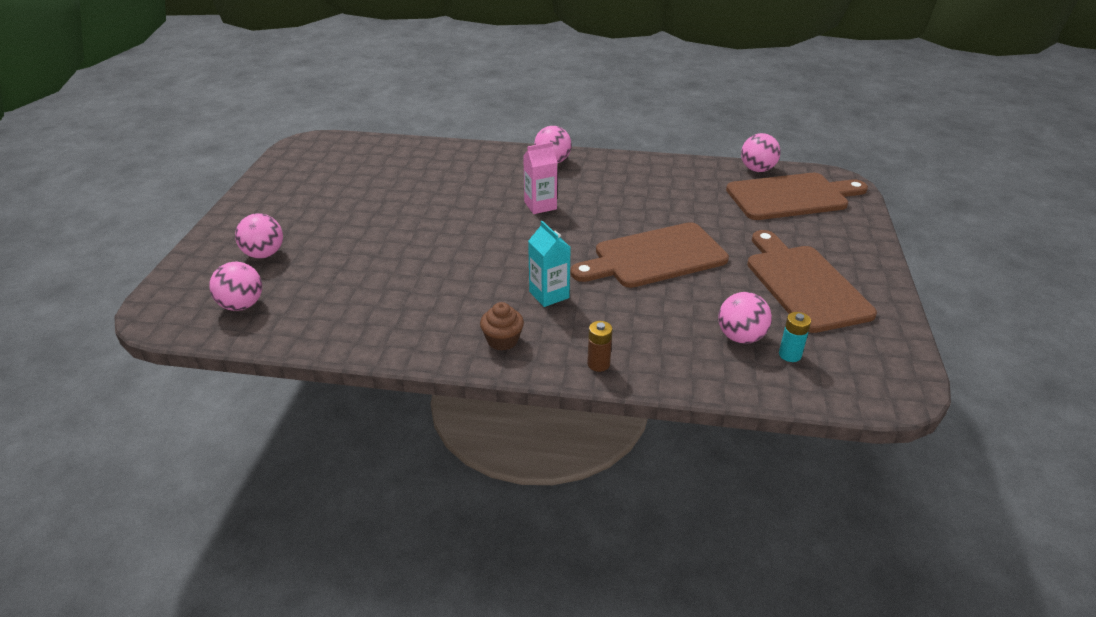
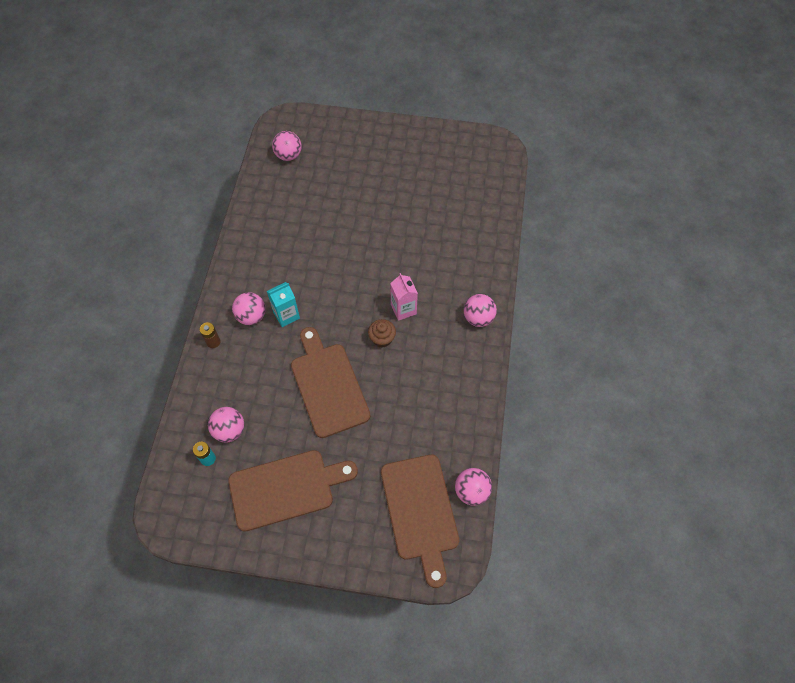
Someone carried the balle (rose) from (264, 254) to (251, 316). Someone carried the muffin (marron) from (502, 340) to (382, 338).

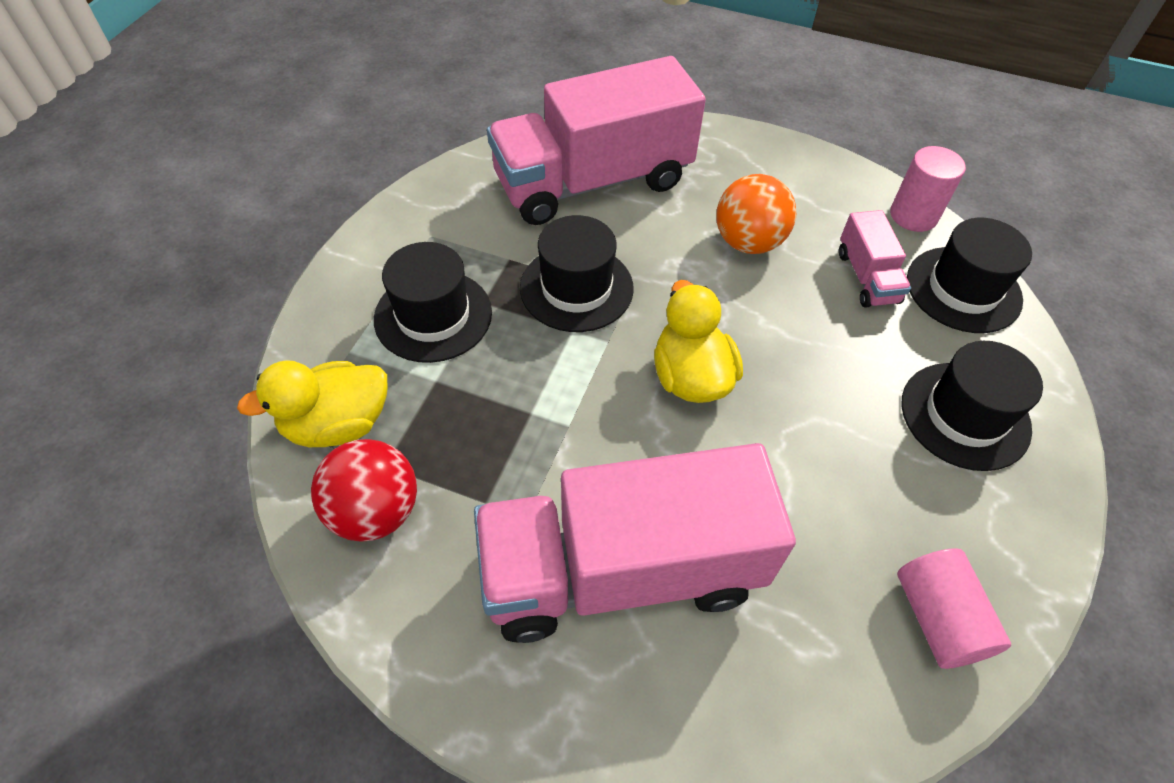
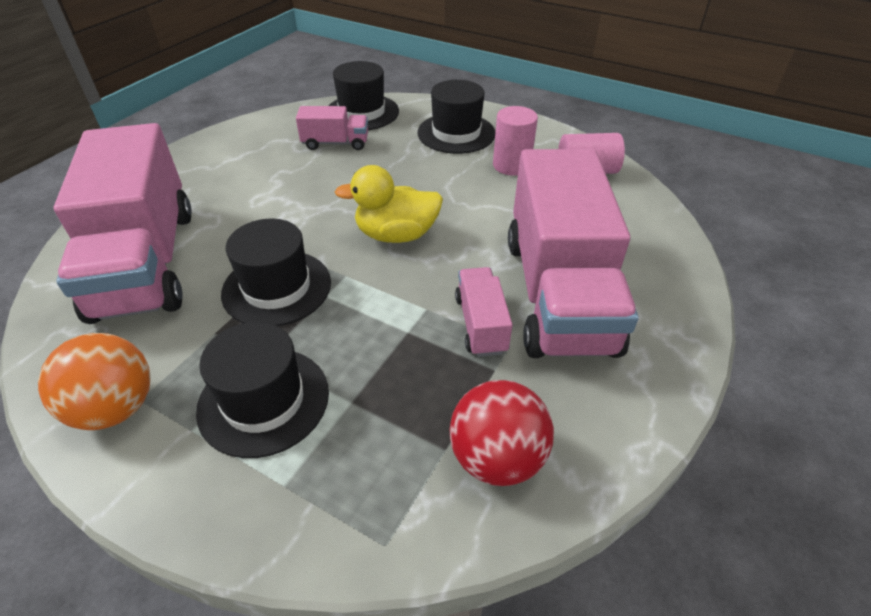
Someone carried the cylindre (rose) from (913, 215) to (511, 165). Someone carried the balle (orange) from (748, 242) to (116, 408). Someone took away the canard (jaune) at (337, 424). Someone put down the camion (rose) at (481, 324).

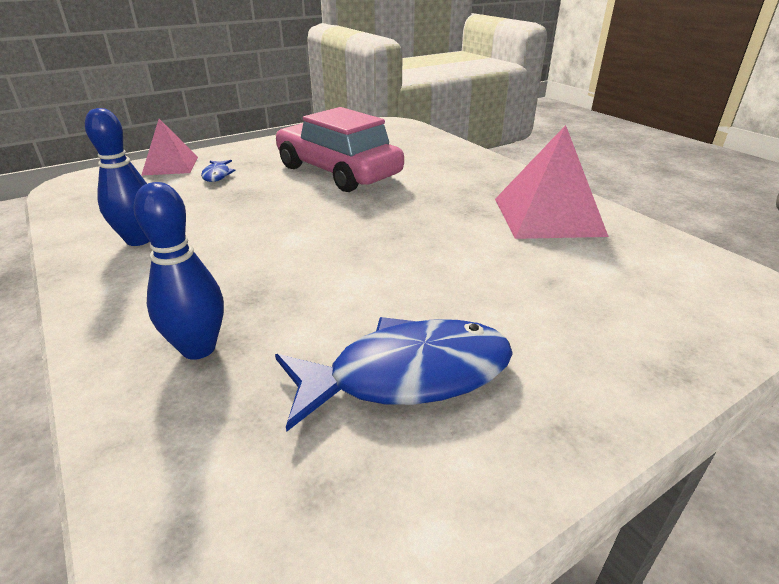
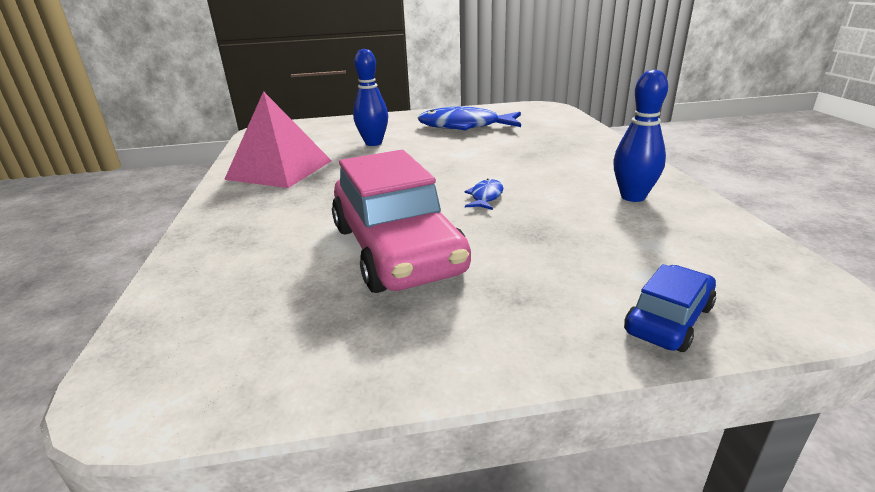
Someone swapped the pyramide (rose) at (170, 165) for the voiture (bleu) at (668, 319). Someone carried the poisson (bleu) from (217, 175) to (485, 197). Someone carried the quille (bleu) from (198, 348) to (373, 143).

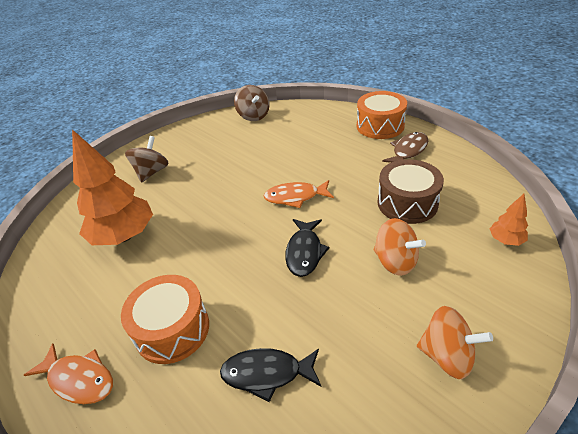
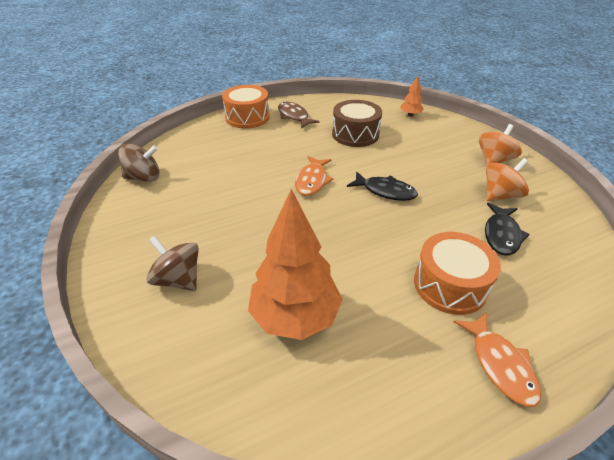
Someone carried the toupie (orange) from (395, 261) to (500, 195). Someone rotated the poisson (orange) at (79, 379) by 120 degrees clockwise.

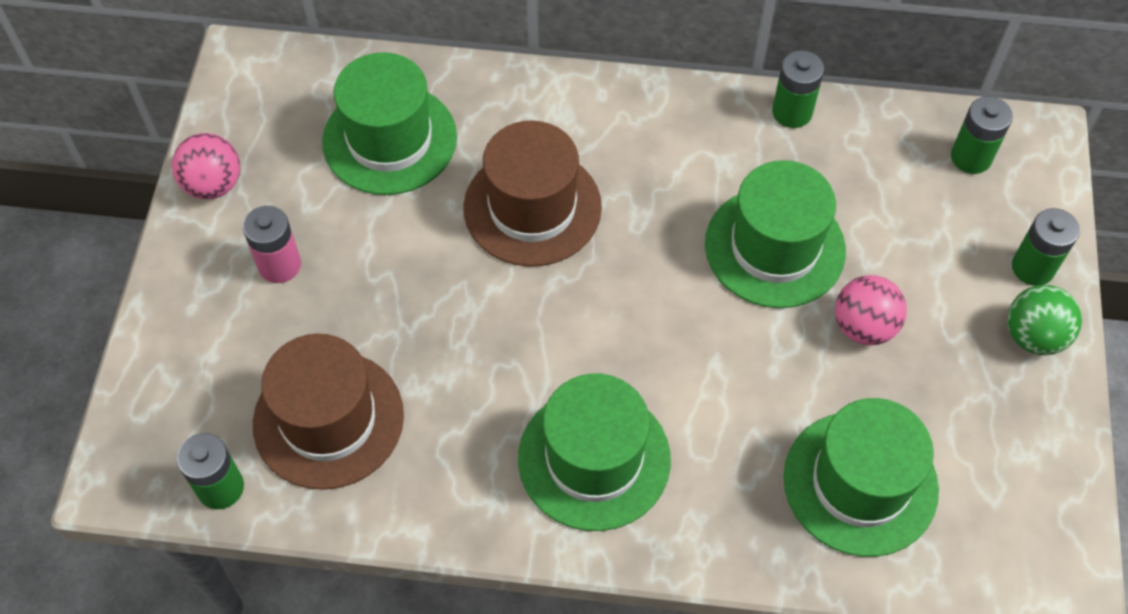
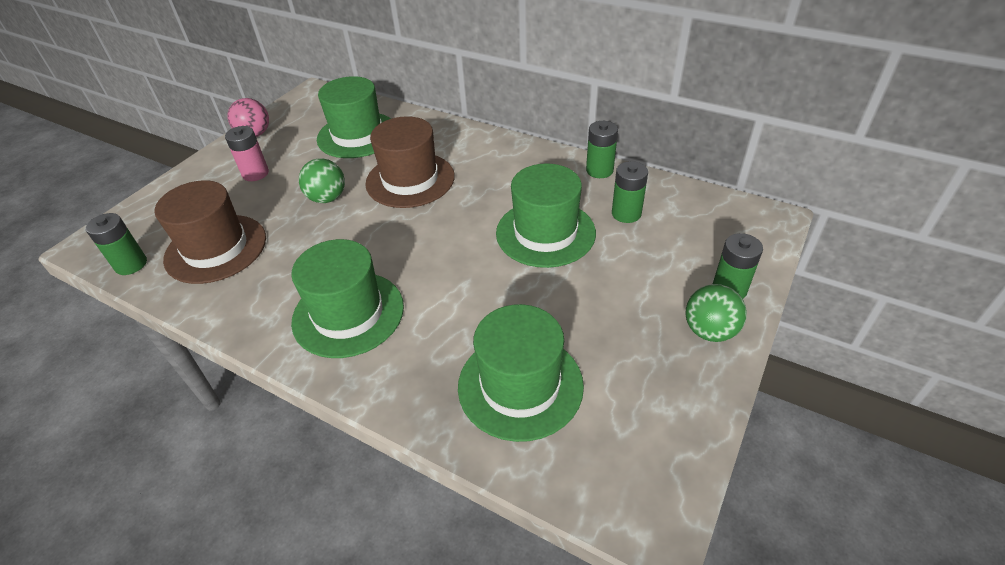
Someone carried the pile (vert) from (971, 157) to (626, 213). Someone took away the balle (rose) at (863, 326). Someone put down the balle (vert) at (327, 198).

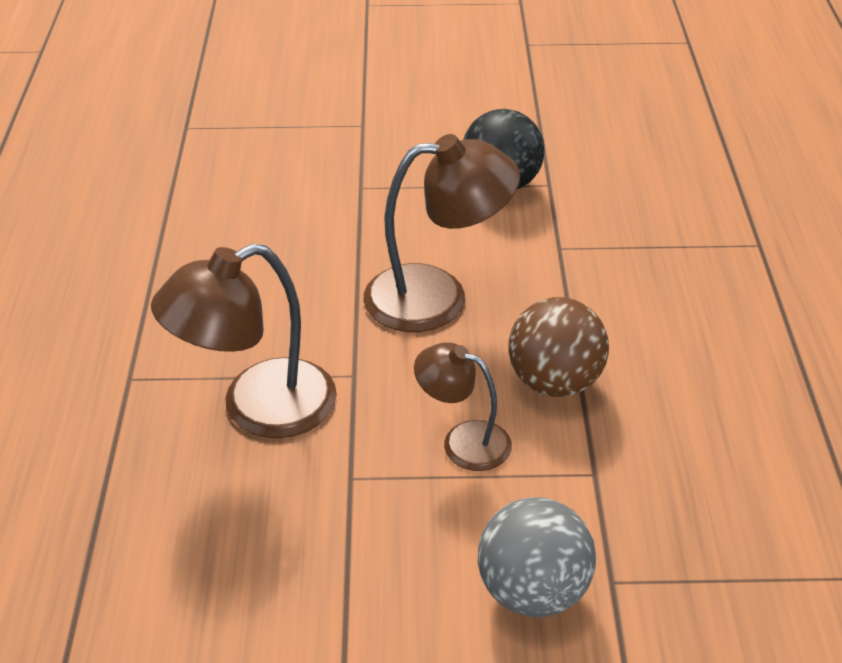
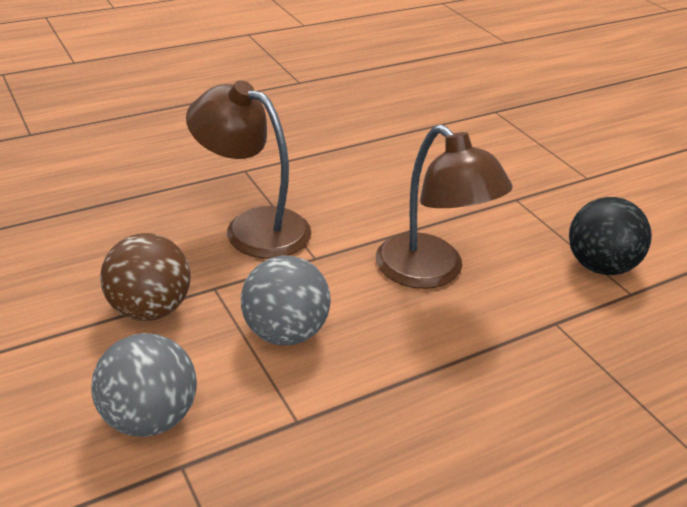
Someone carried the balle (marron) from (555, 382) to (150, 309). Someone swapped the lampe (marron) at (463, 441) for the balle (gris) at (285, 333).

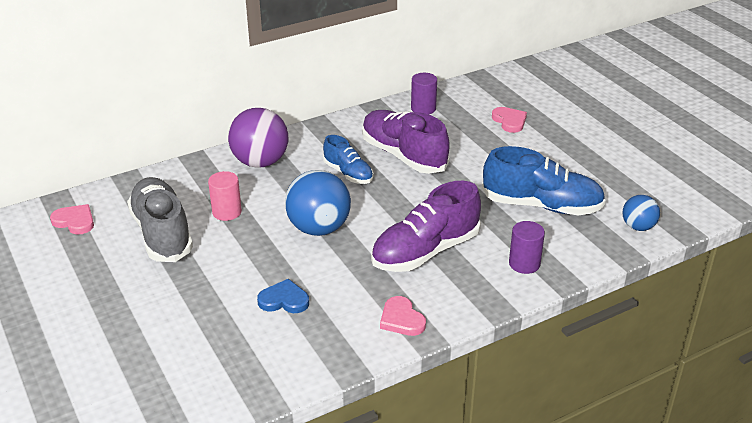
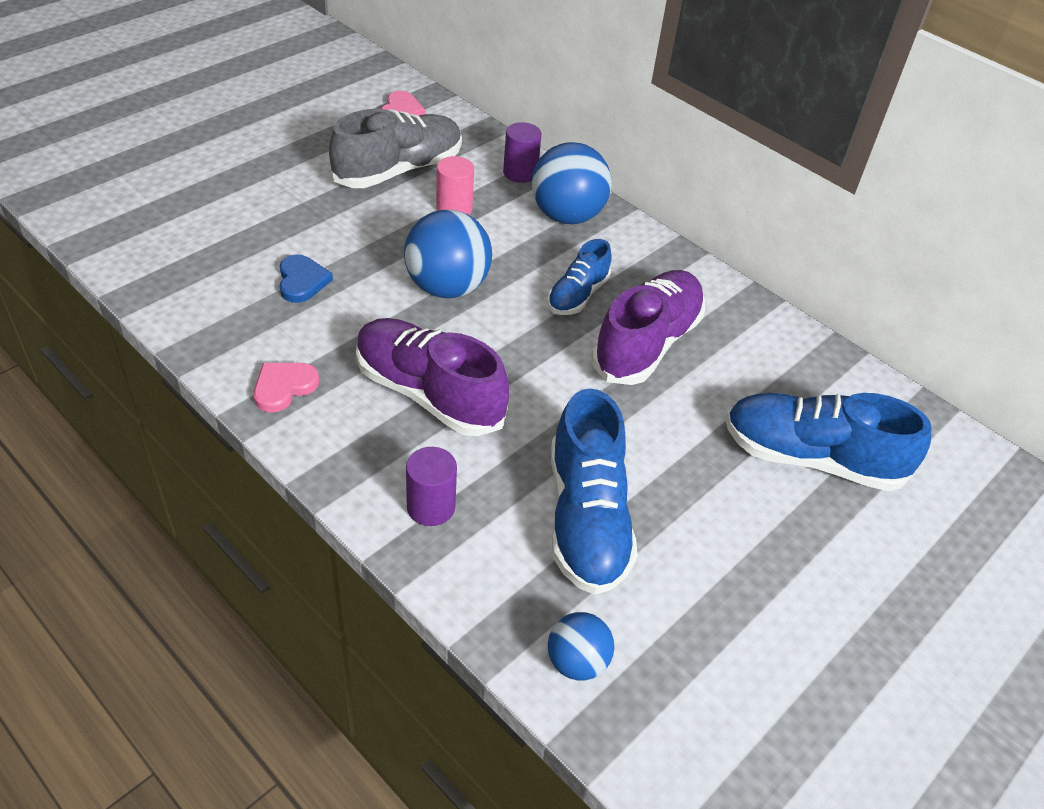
Someone carried the cylindre (violet) from (423, 108) to (520, 173). Someone swapped the cœur (rose) at (509, 121) for the chaussure (bleu) at (811, 458). Someone repainted the balle (violet) at (260, 162), which became the balle (bleu) at (567, 216).

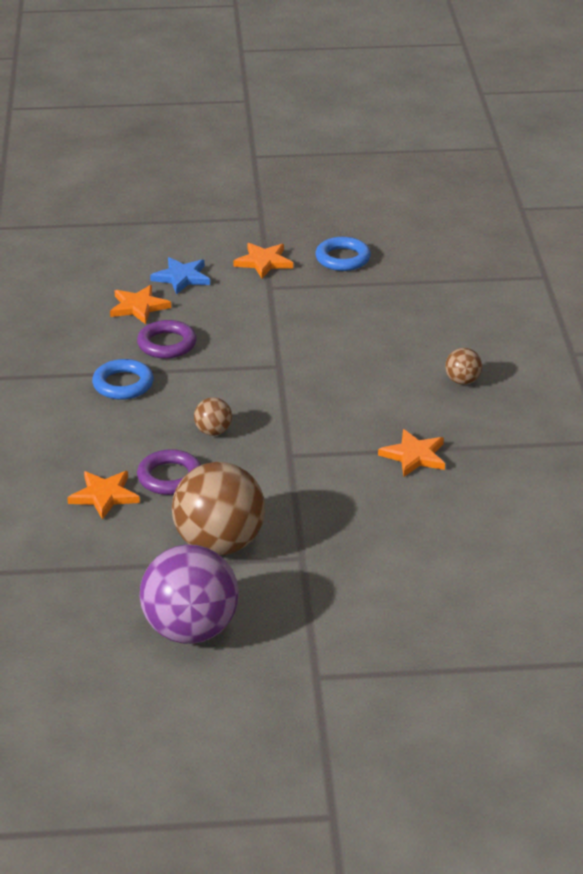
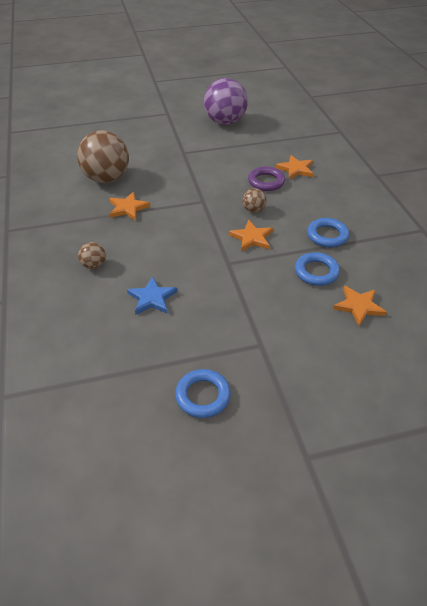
Someone carried the étoile (orange) from (264, 262) to (251, 238). Someone carried the étoile (bleu) from (182, 277) to (152, 298). Someone repainted the anneau (violet) at (167, 344), which became the anneau (bleu) at (316, 272). Someone carried the balle (marron) from (219, 544) to (106, 178).

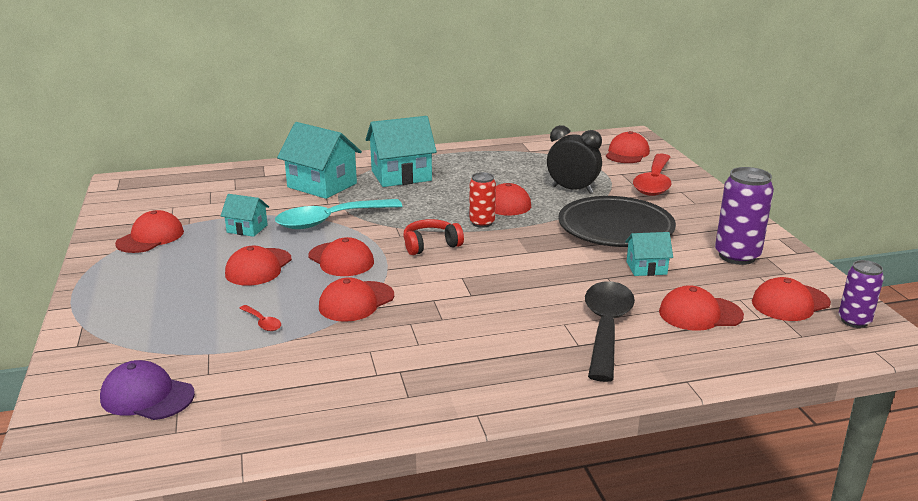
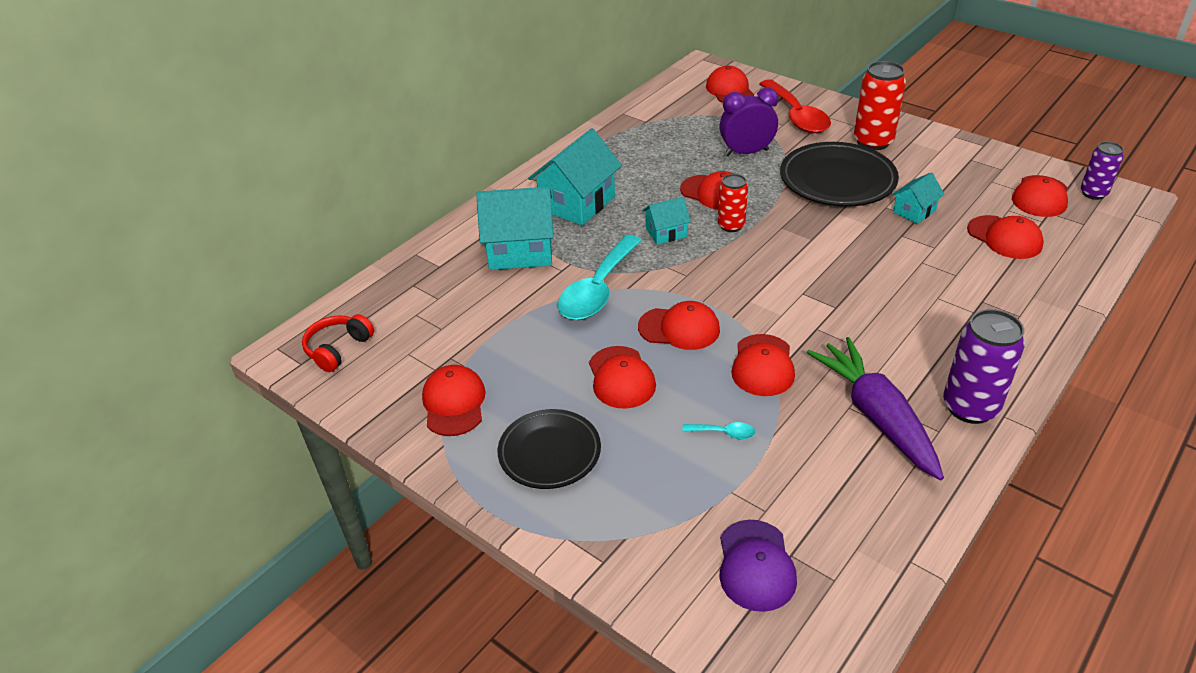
Someone repainted the réveil (noir) at (572, 189), which became the réveil (violet) at (746, 152). Someone carried the canette (violet) from (737, 256) to (970, 407). Someone carried the maison (turquoise) from (247, 229) to (666, 233). Someone carried the casque audio (rouge) from (431, 245) to (338, 349). Someone took away the cuillère (noir) at (606, 327). Someone rotated the casquette (rouge) at (700, 314) by 90 degrees counterclockwise. Someone repainted the cuillère (rouge) at (263, 323), which became the cuillère (turquoise) at (724, 433). Someone rotated the casquette (violet) at (147, 396) by 75 degrees counterclockwise. Someone put down the canette (rouge) at (873, 142). Someone put down the carotte (violet) at (876, 416). Someone put down the assiette (noir) at (549, 453).

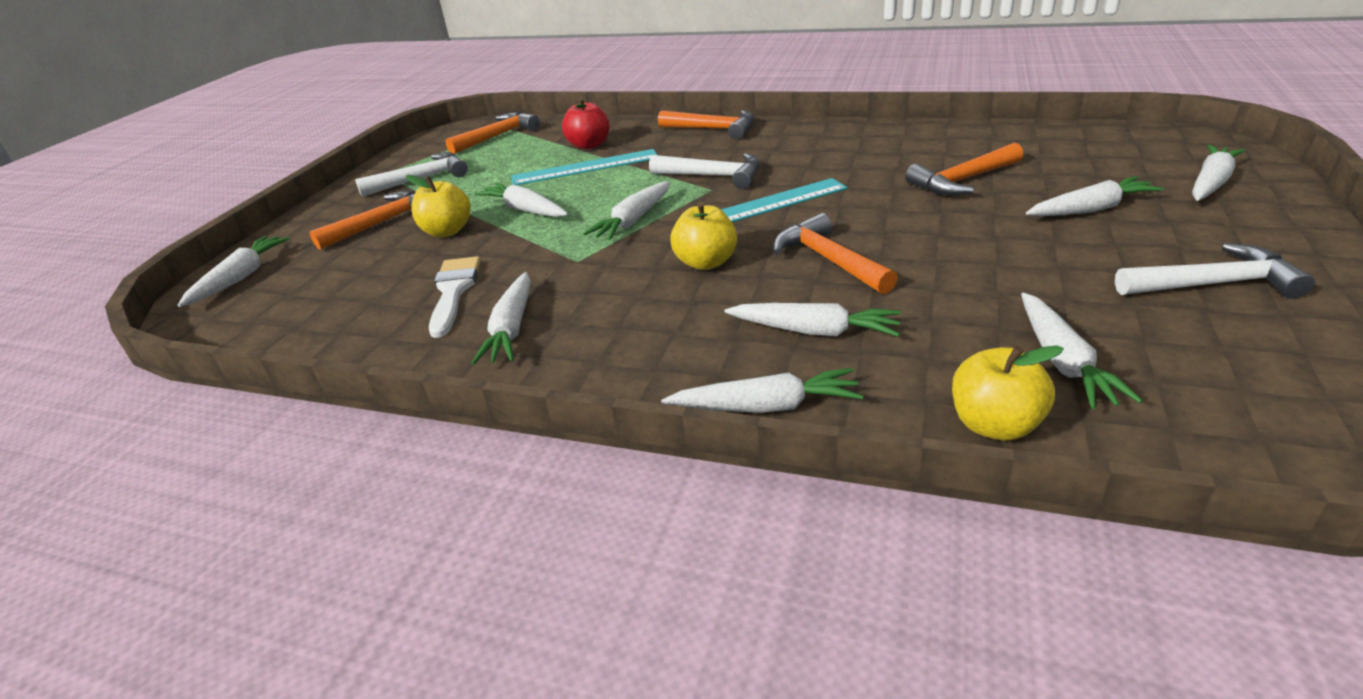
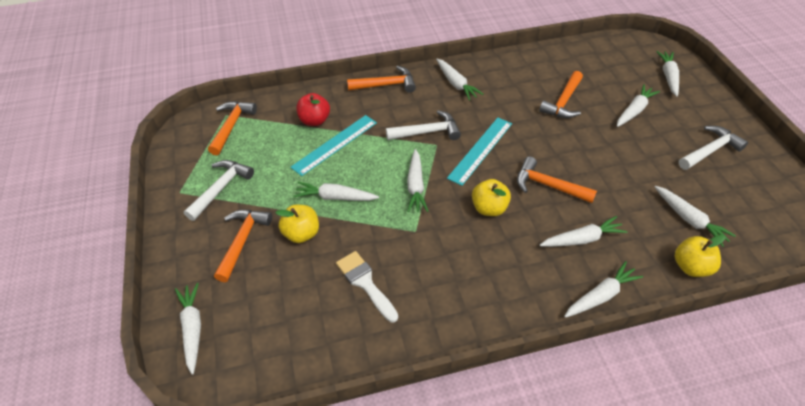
Someone carried the carotte (blanc) from (511, 329) to (456, 84).

